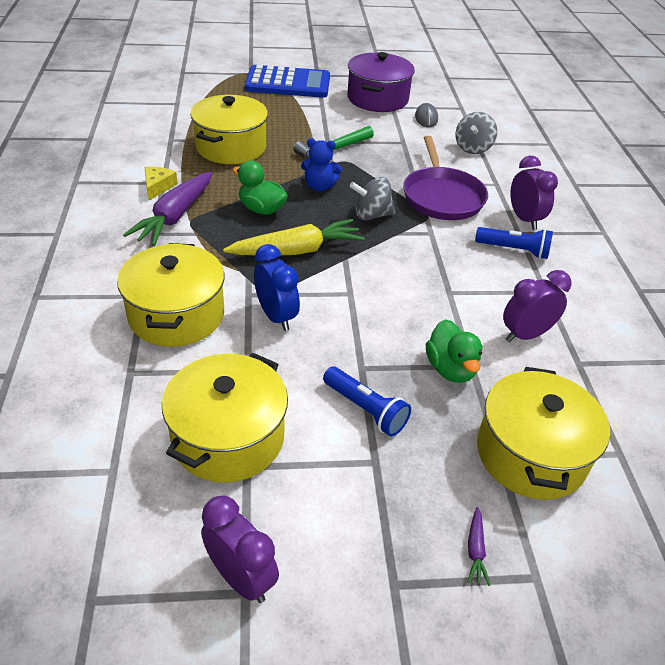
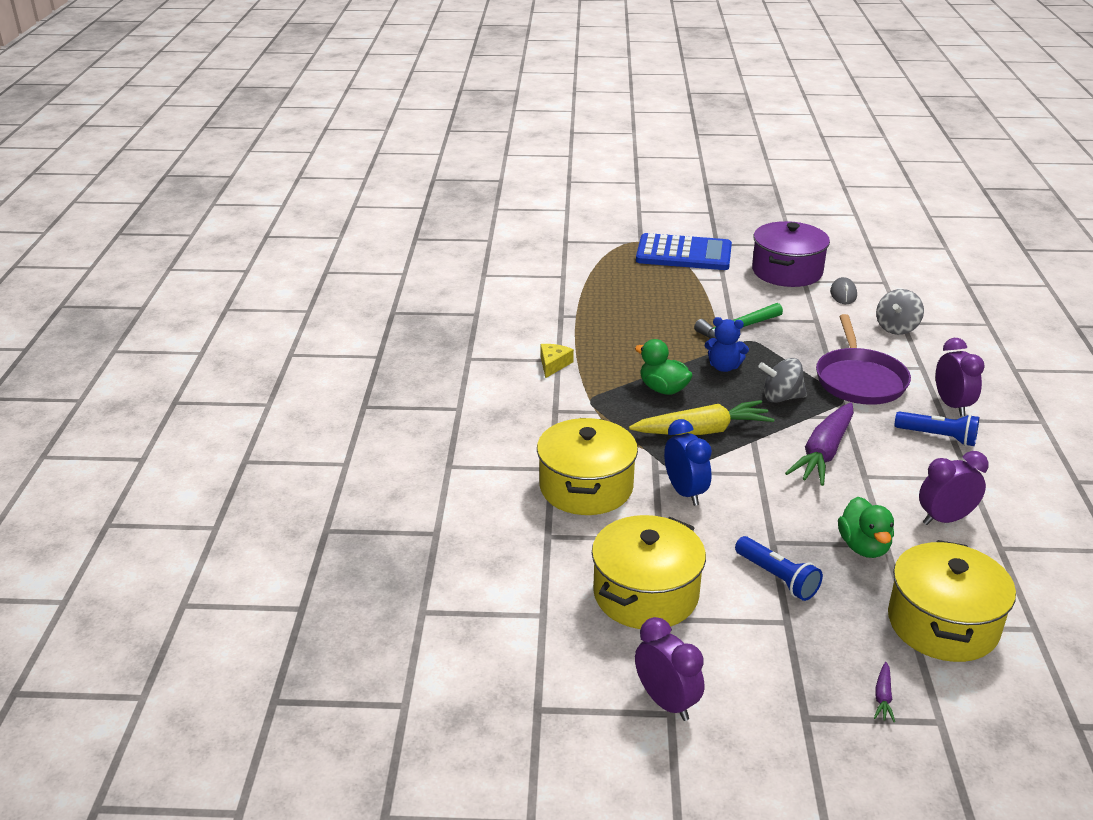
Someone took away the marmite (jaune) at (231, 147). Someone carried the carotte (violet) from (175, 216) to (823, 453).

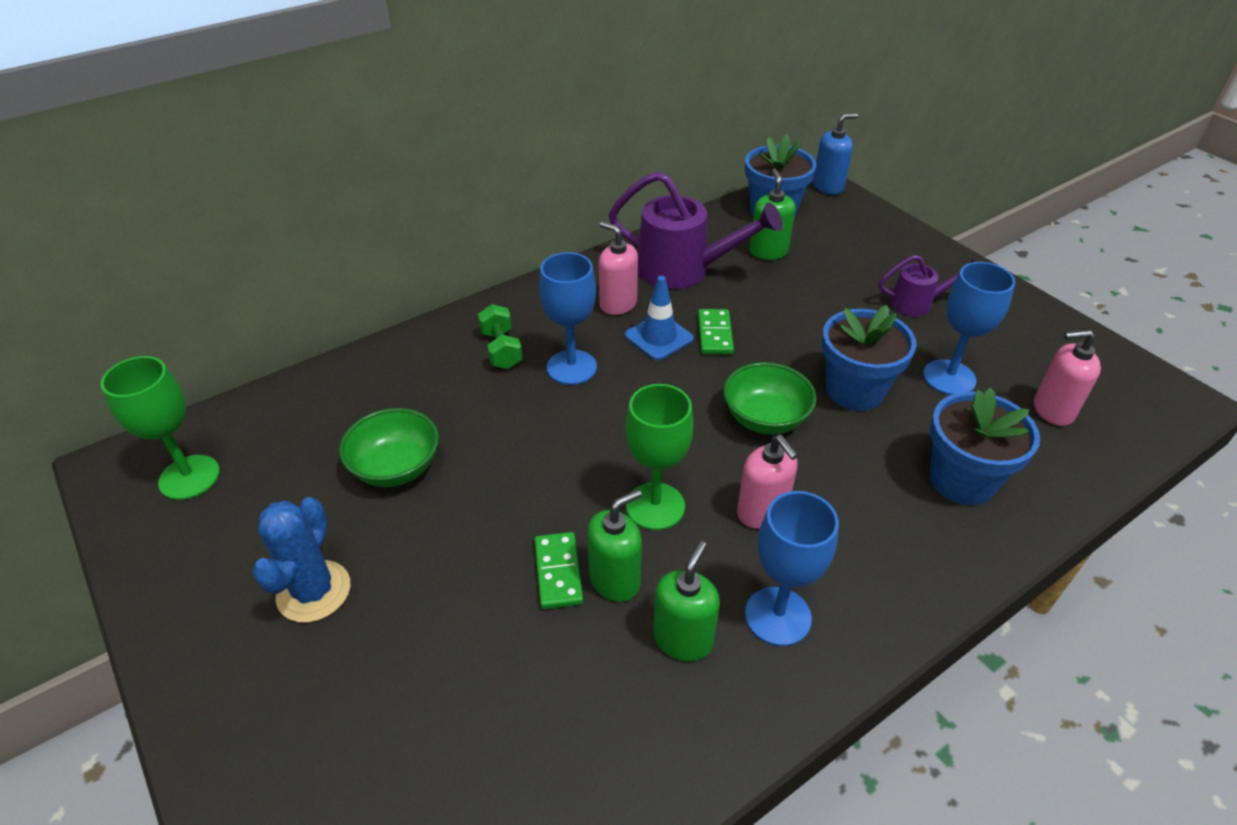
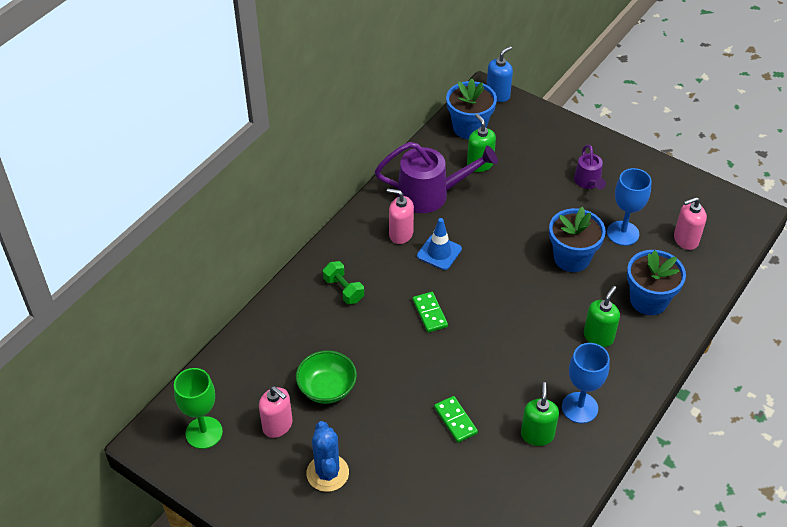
Someone took away the verre à pied (bleu) at (571, 367). Someone rotated the arrosoir (violet) at (917, 303) by 105 degrees clockwise. Someone carried the domino (vert) from (714, 334) to (429, 313). Someone took away the bol (vert) at (765, 418). Someone took away the verre à pied (vert) at (655, 506). Someone carried the distributeur de savon (rose) from (762, 512) to (277, 425). Someone carried the distributeur de savon (vert) from (615, 580) to (598, 337).

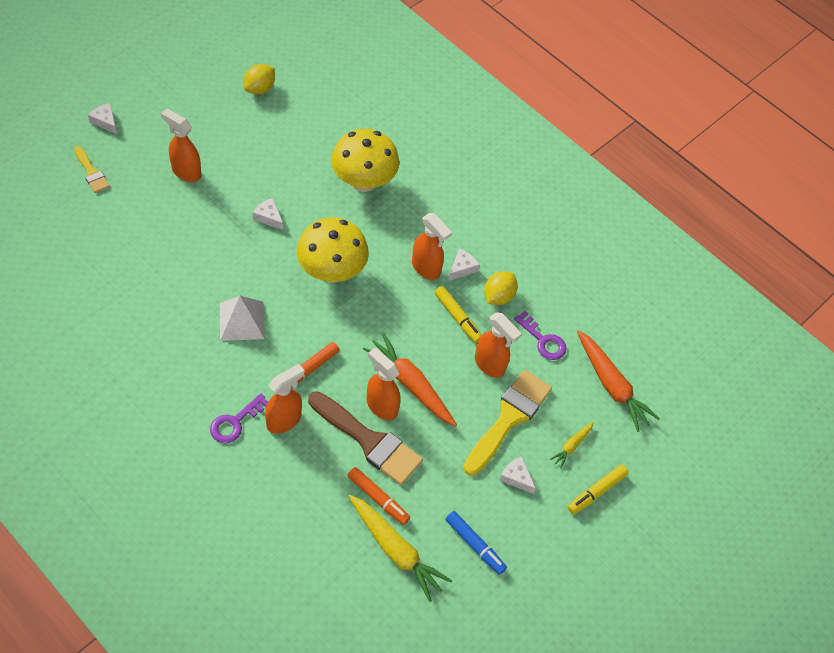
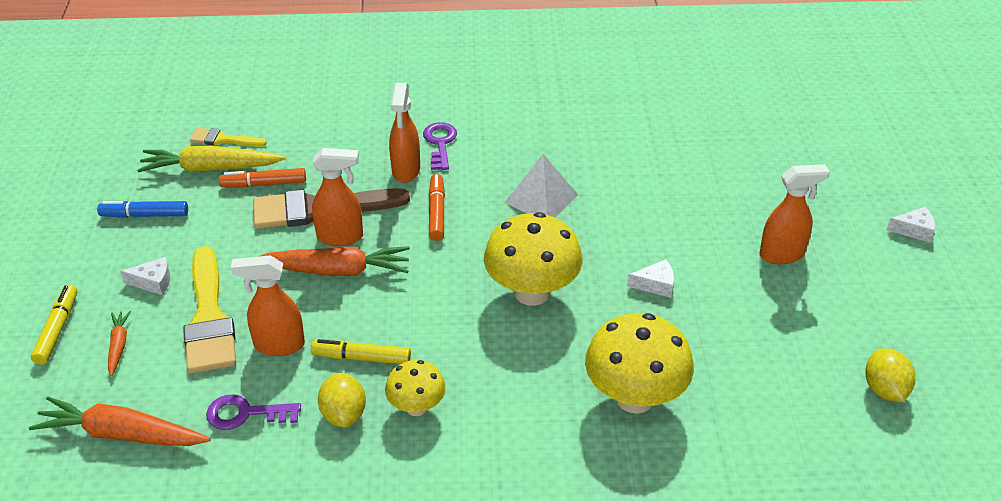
Someone carried the pinceau (jaune) from (91, 172) to (223, 139). Someone took away the vaporisateur (orange) at (426, 268). Someone swapped the fromage (blanc) at (462, 268) for the champignon (jaune) at (416, 407). Someone repainted the carotte (jaune) at (571, 446), which became the carotte (orange) at (118, 346).

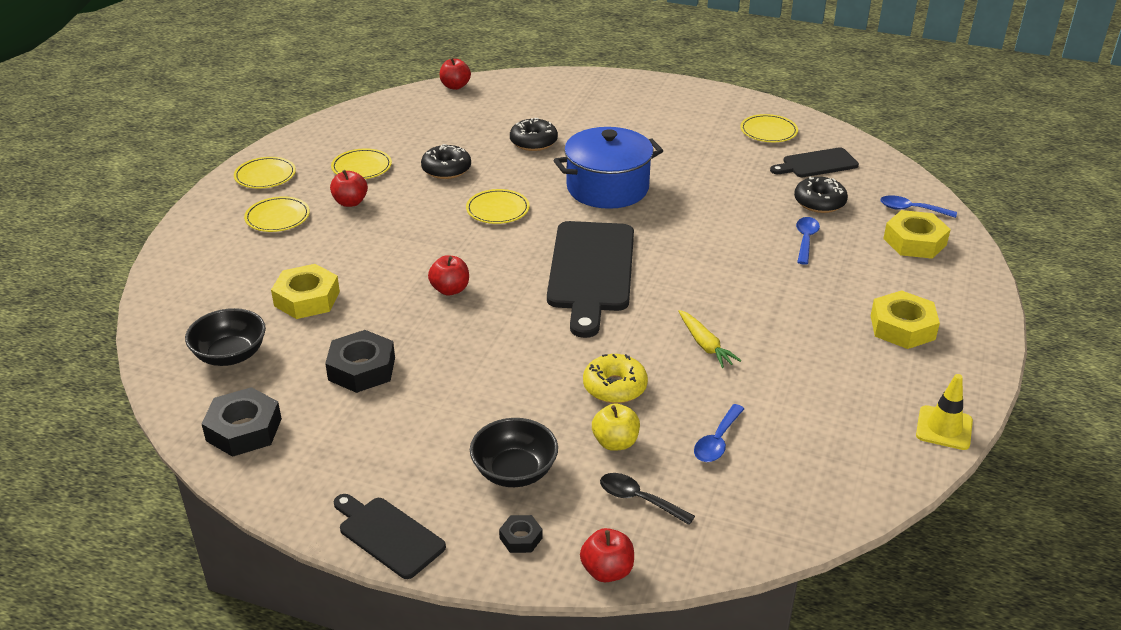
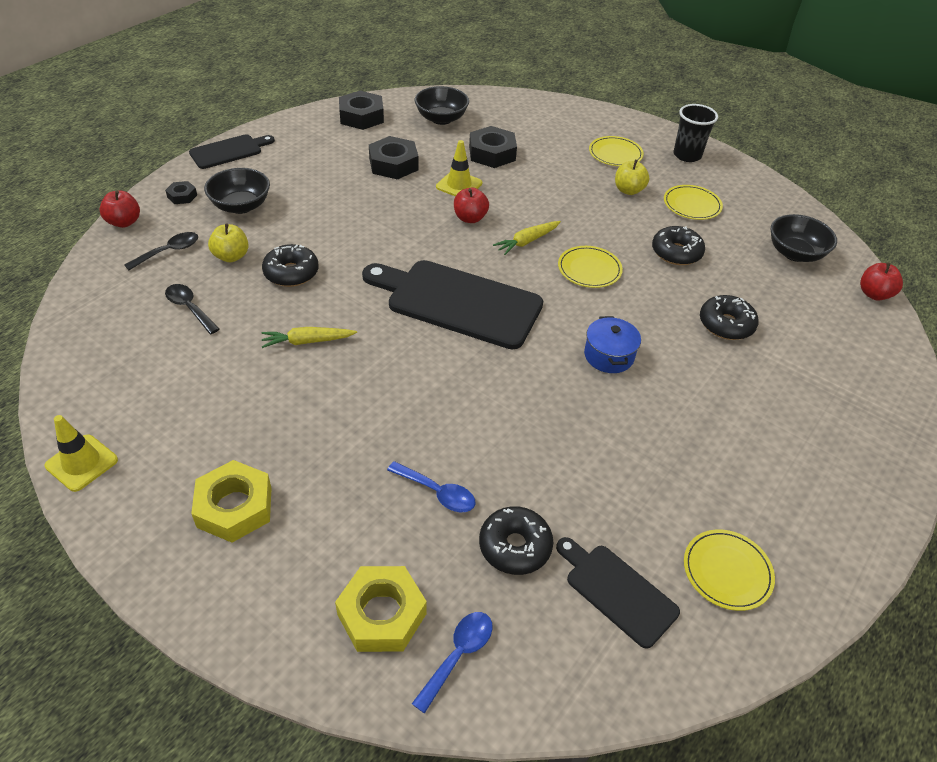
Someone scaled the marmite (bleu) at (607, 188) by 0.53. Someone rotated the planche à découper (noir) at (817, 164) by 45 degrees counterclockwise. Someone swapped the assiette (jaune) at (265, 175) for the gobelet (noir) at (687, 155). Someone repainted the pomme (rouge) at (350, 202), which became the pomme (jaune) at (628, 190). Someone repainted the écrou (jaune) at (307, 299), which became the écrou (noir) at (492, 153). Someone repainted the beignet (jaune) at (614, 387), which became the beignet (noir) at (291, 273). Someone repainted the cuillère (bleu) at (717, 441), which became the cuillère (noir) at (189, 308). Someone put down the cône de chantier (jaune) at (459, 185). Someone put down the bol (noir) at (795, 253). Someone put down the carotte (jaune) at (527, 241).

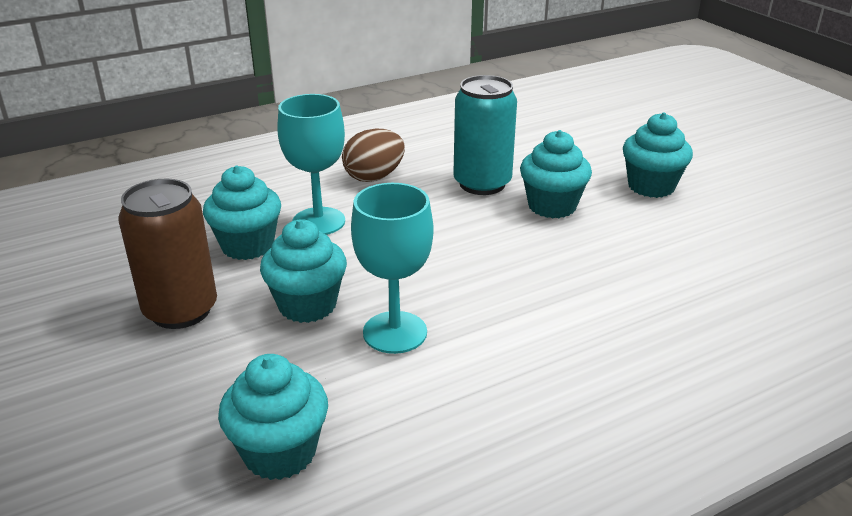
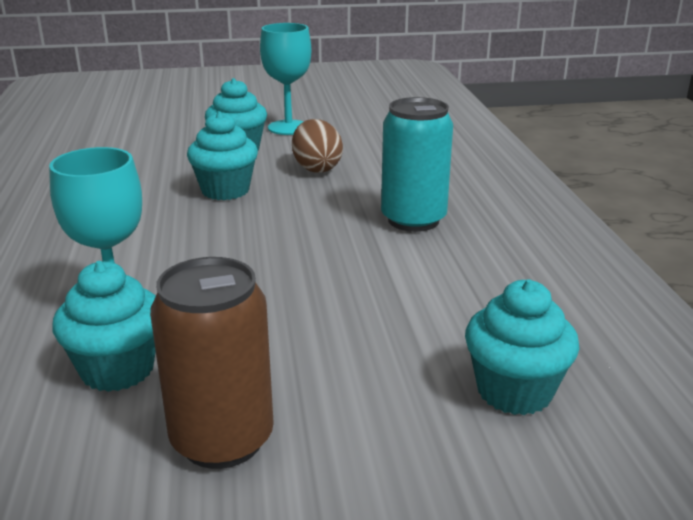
Someone carried the canette (turquoise) from (482, 184) to (413, 220). Someone carried the œuf (marron) from (374, 177) to (316, 168). Someone carried the verre à pied (turquoise) from (395, 332) to (288, 127). Someone took away the muffin (turquoise) at (307, 305).

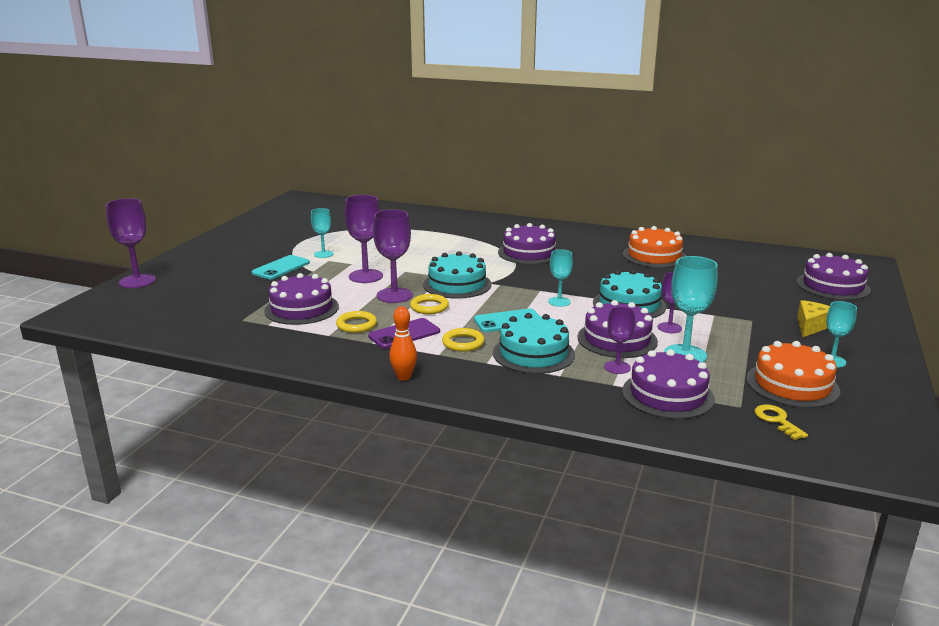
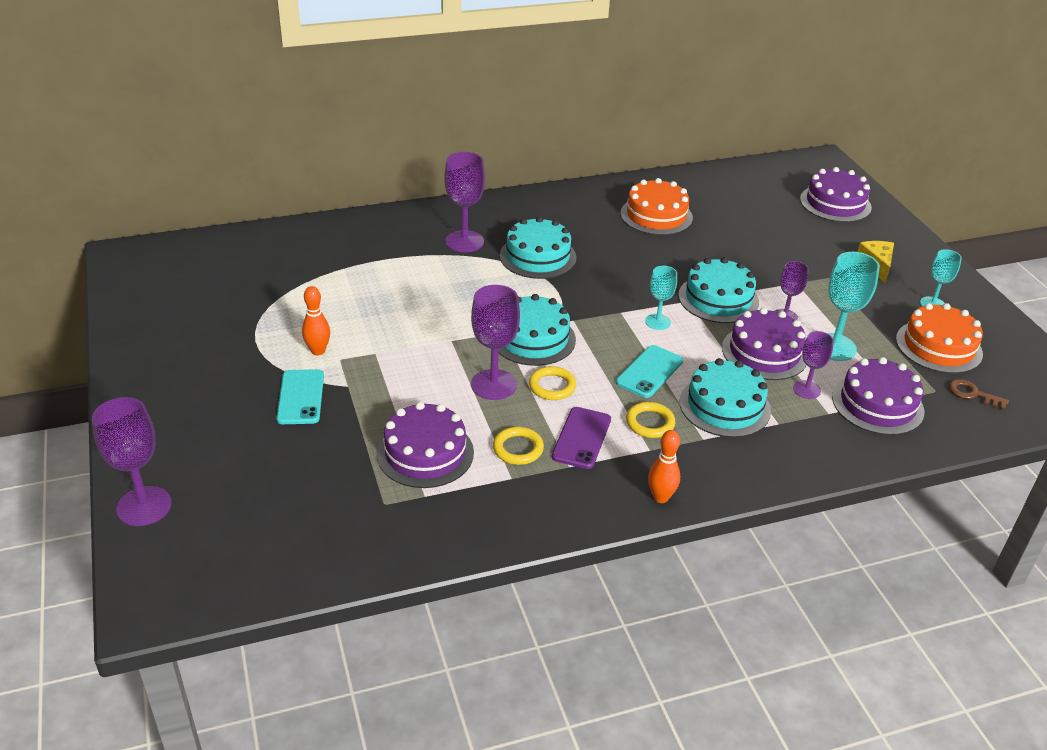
Someone carried the verre à pied (violet) from (365, 276) to (464, 241). Someone swapped the verre à pied (turquoise) at (323, 254) for the quille (orange) at (318, 351). Someone repainted the gâteau (violet) at (529, 253), which became the gâteau (turquoise) at (538, 256). Someone repainted the clé (jaune) at (777, 420), which became the clé (marron) at (972, 394).

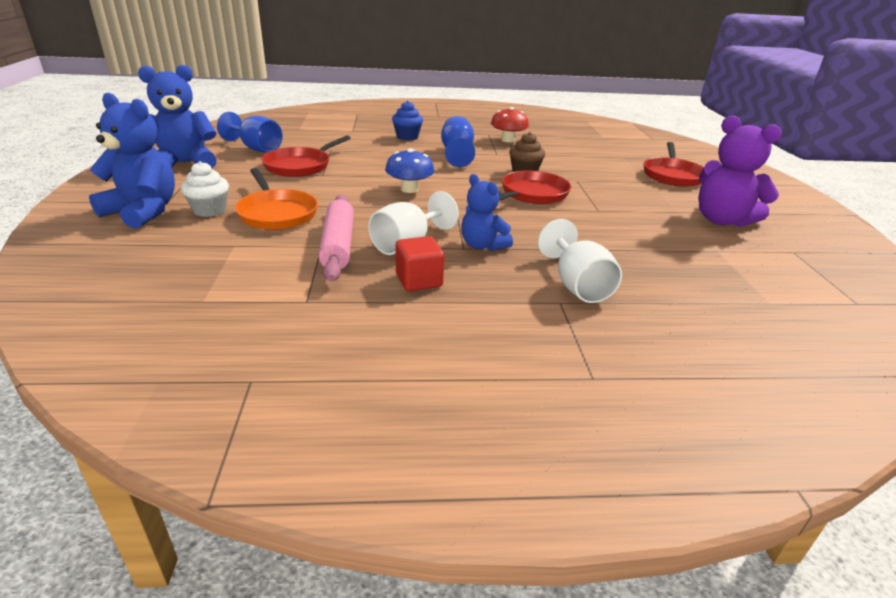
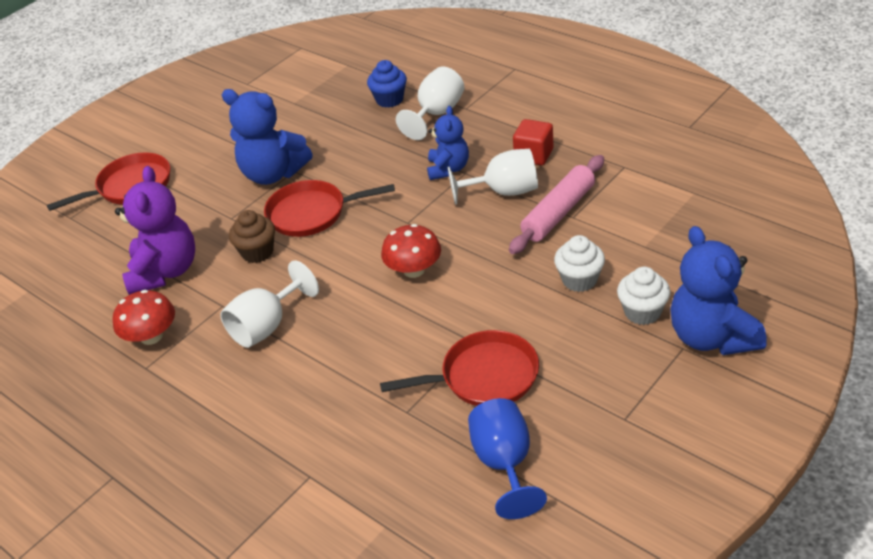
Someone carried the ours en peluche (bleu) from (185, 164) to (273, 174). Someone carried the muffin (bleu) from (407, 137) to (389, 100). Someone carried the ours en peluche (violet) from (722, 220) to (165, 272). Someone repainted the verre à pied (bleu) at (457, 154), which became the verre à pied (blanc) at (267, 326). Someone repainted the champignon (bleu) at (409, 189), which became the champignon (rouge) at (414, 270). Someone swapped the poêle (orange) at (277, 213) for the muffin (blanc) at (579, 280).

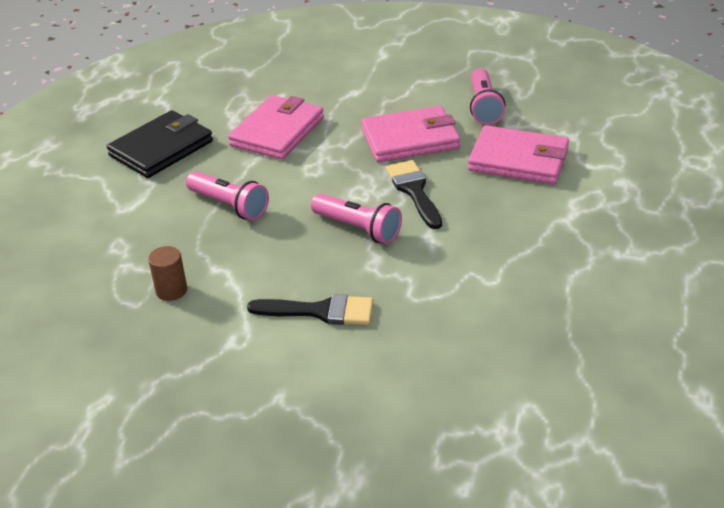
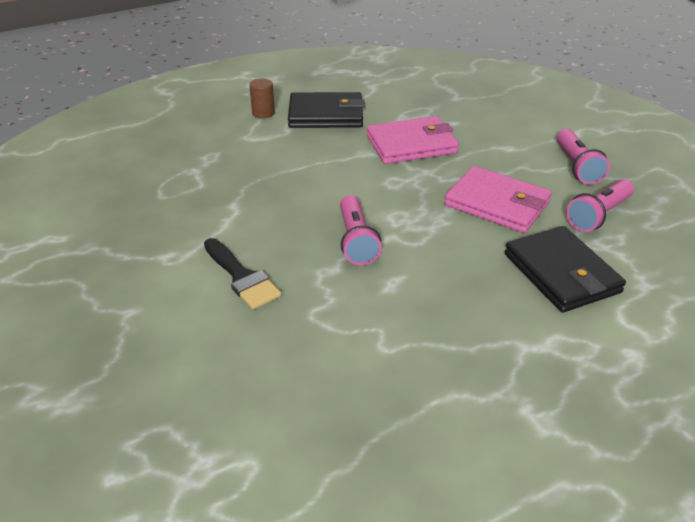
Someone repainted the portefeuille (rose) at (518, 160), which became the portefeuille (noir) at (561, 273). Someone took away the pinceau (noir) at (414, 191). Someone carried the lampe de poche (rose) from (229, 205) to (577, 166). Someone carried the cylindre (marron) from (171, 290) to (263, 113).

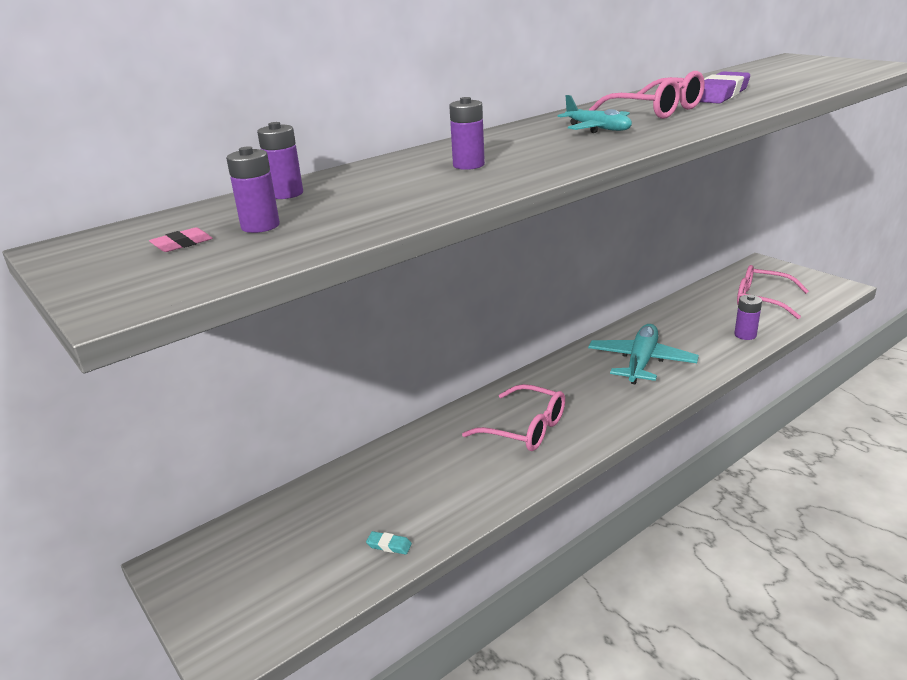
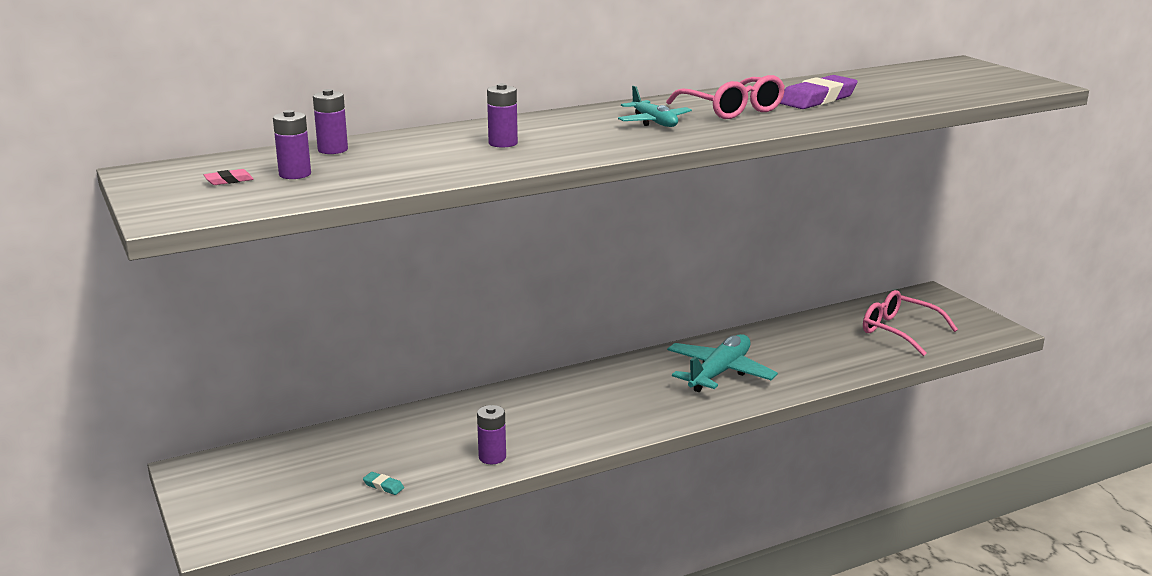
Someone carried the pile (violet) from (745, 335) to (492, 457). Someone took away the lunettes (rose) at (525, 429).

